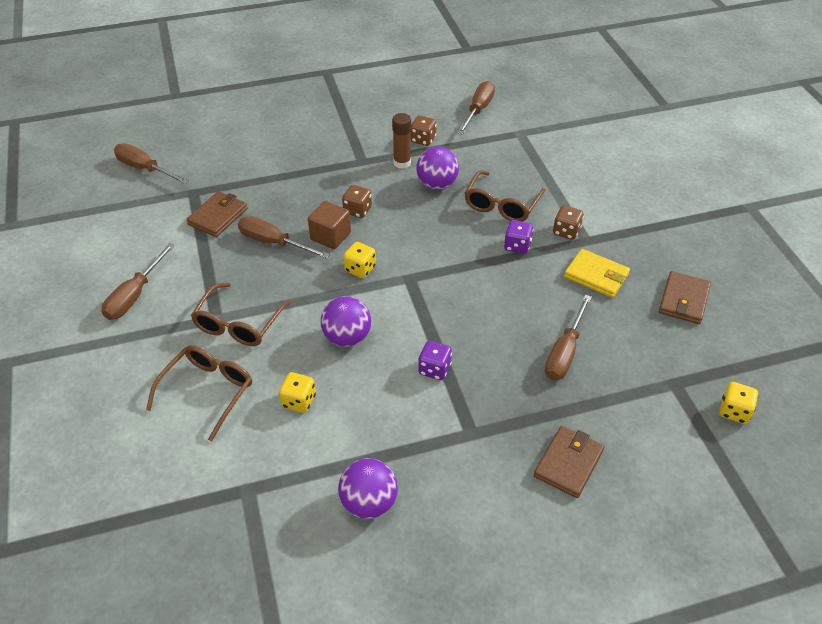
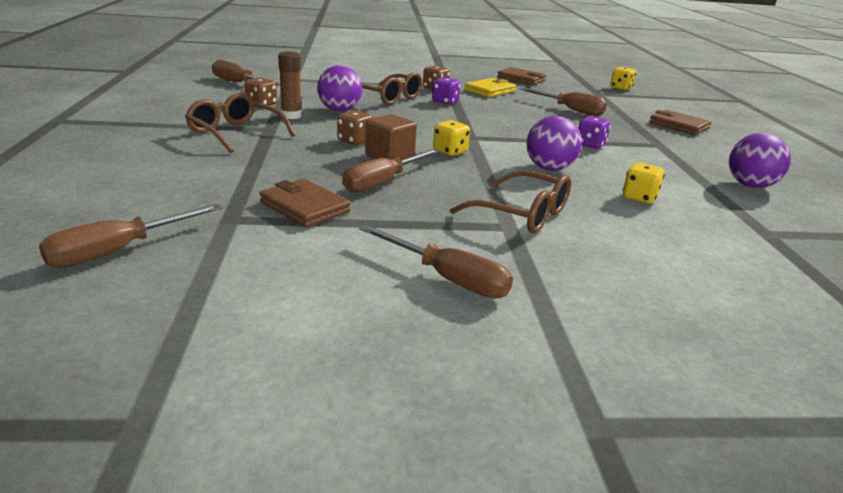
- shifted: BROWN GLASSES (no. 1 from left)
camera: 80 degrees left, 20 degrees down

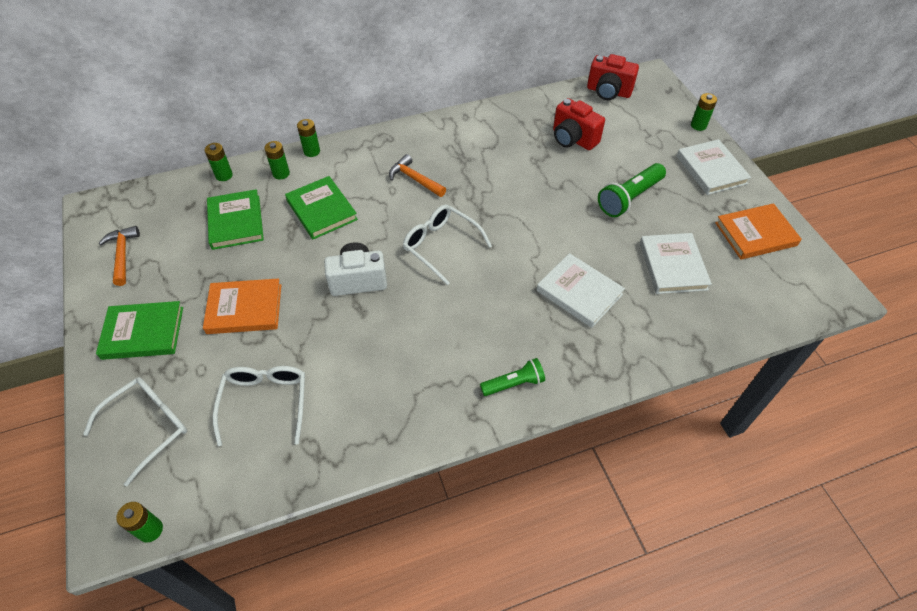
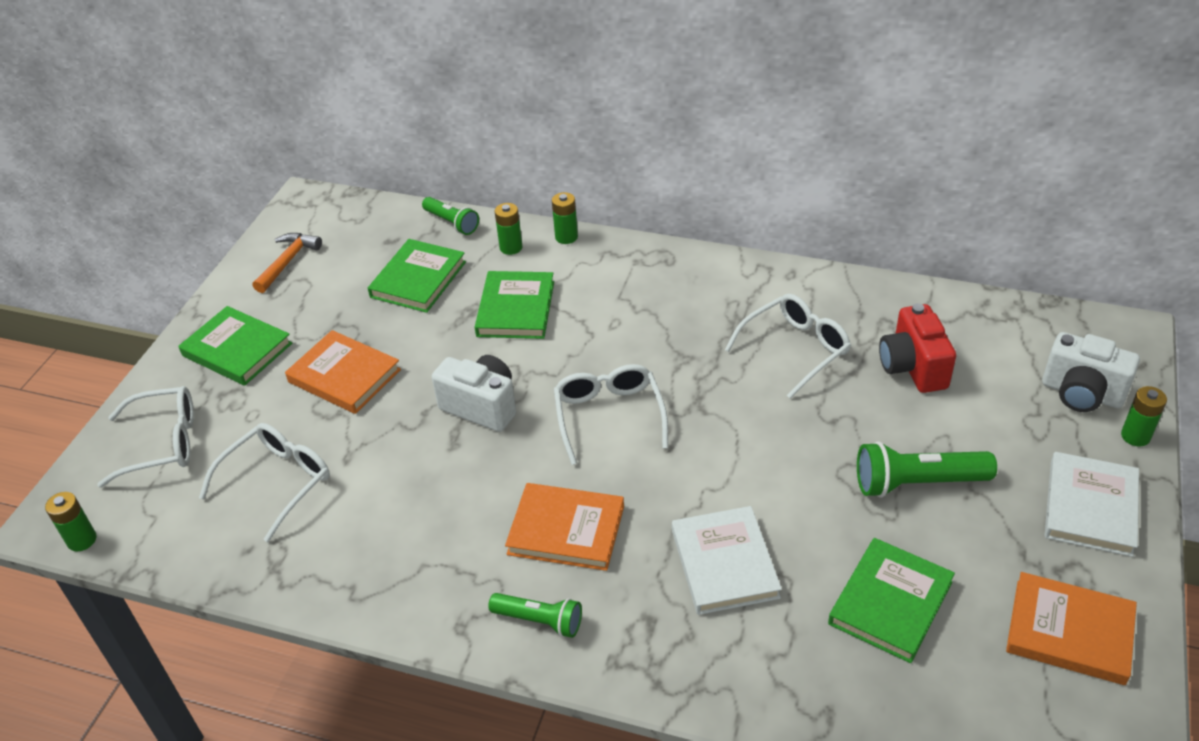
- swapped: GREEN BATTERY (no. 2 from left) to GREEN FLASHLIGHT (no. 1 from left)
- new: ORANGE BOOK (no. 2 from left)
- new: WHITE GLASSES (no. 4 from left)
- repainted: WHITE BOOK (no. 2 from left) to GREEN BOOK (no. 4 from left)
- new: WHITE CAMERA (no. 2 from left)
- gone: ORANGE HAMMER (no. 2 from left)
- gone: RED CAMERA (no. 2 from left)
camera: 40 degrees right, 10 degrees down

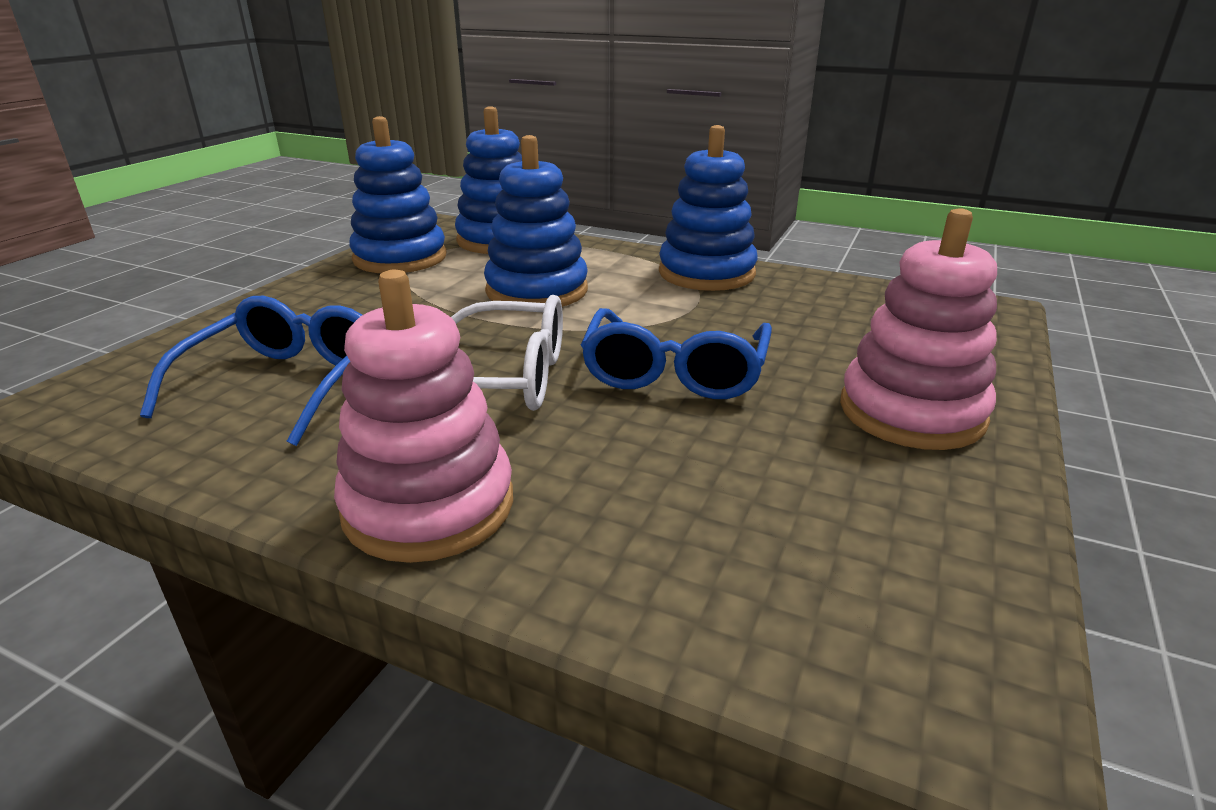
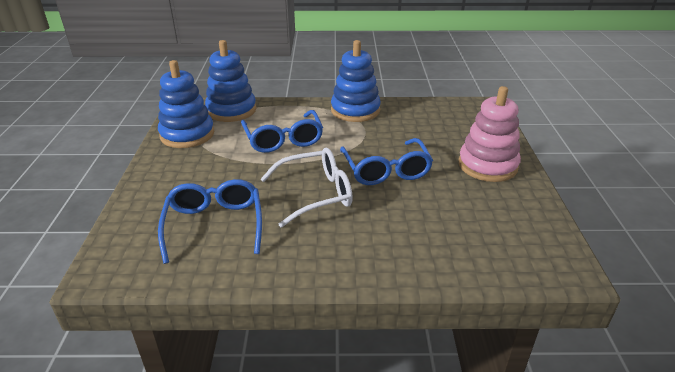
- swapped: BLUE STACKING TOY (no. 3 from left) to BLUE GLASSES (no. 2 from left)
- gone: PINK STACKING TOY (no. 1 from left)
camera: 25 degrees left, 5 degrees up

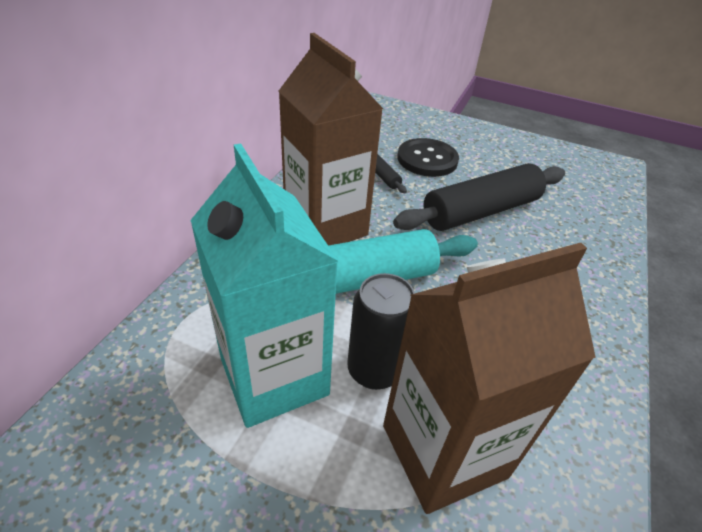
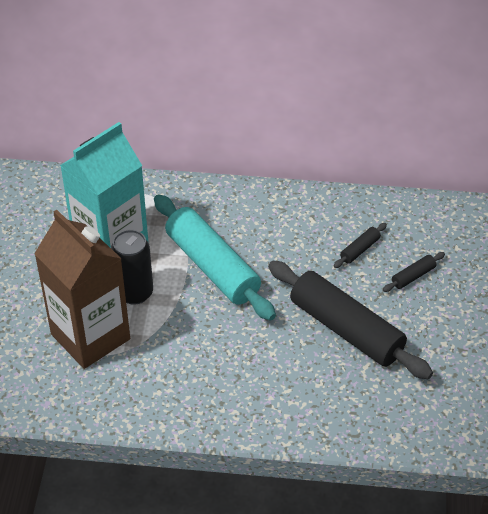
- swapped: BLACK BUTTON to BLACK ROLLING PIN (no. 3 from left)
- gone: BROWN CARTON (no. 1 from left)
camera: 75 degrees right, 5 degrees up

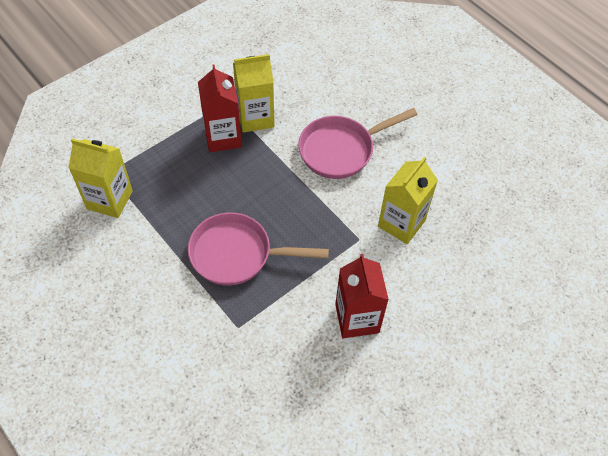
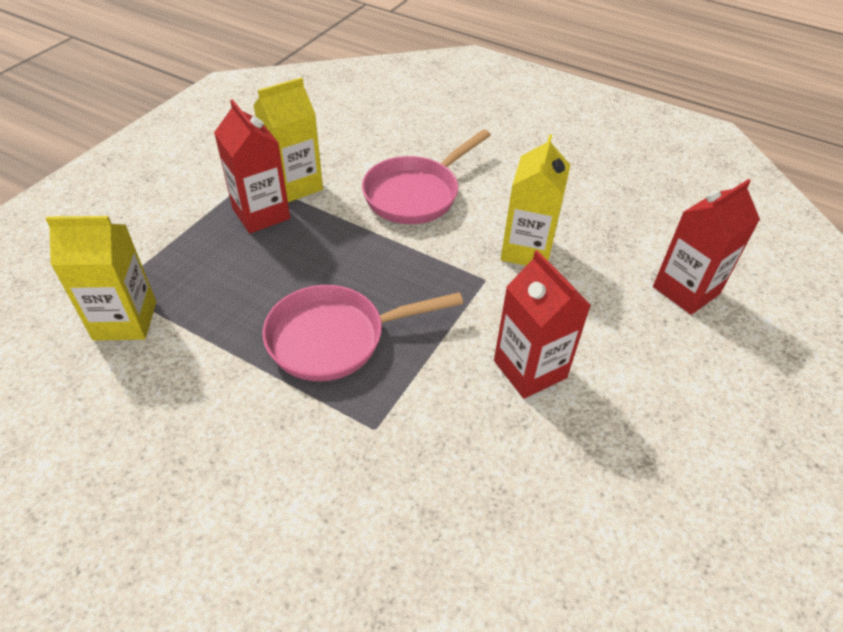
- new: RED CARTON (no. 3 from left)
camera: 20 degrees left, 10 degrees down

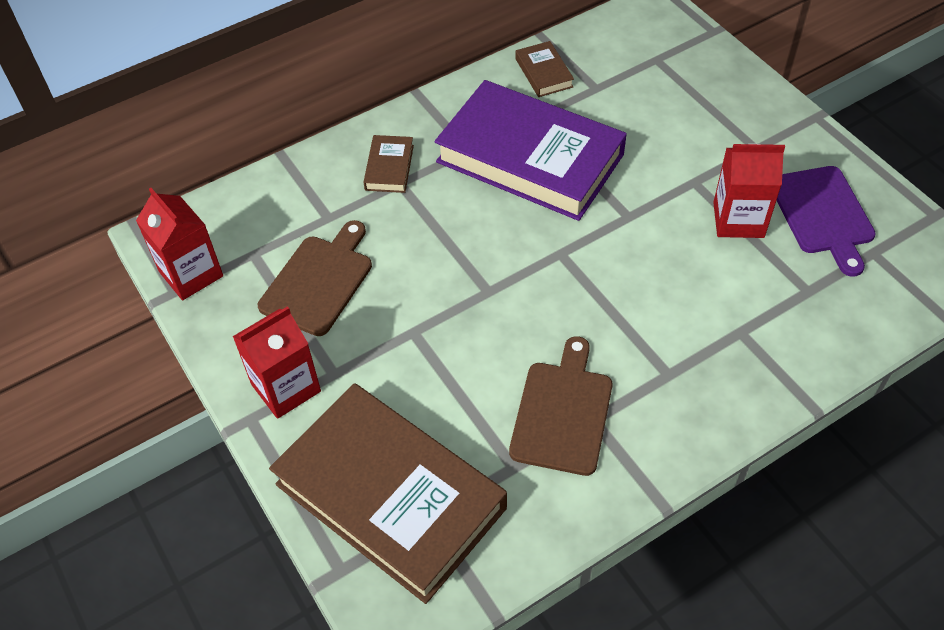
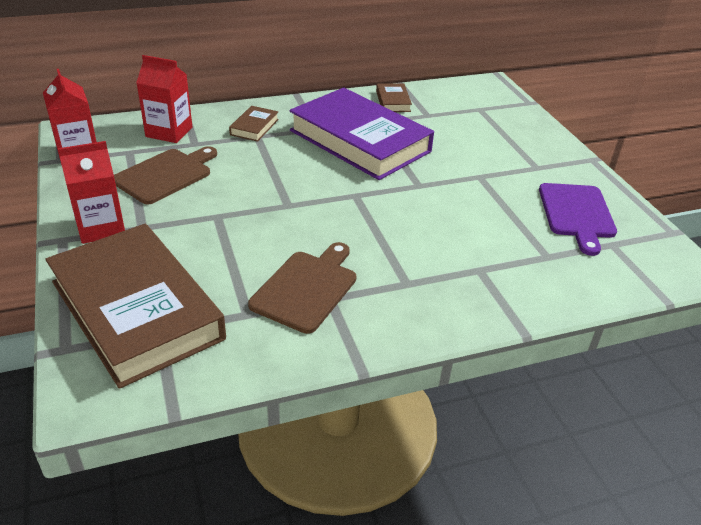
- shifted: RED CARTON (no. 3 from left)
camera: 10 degrees right, 15 degrees down

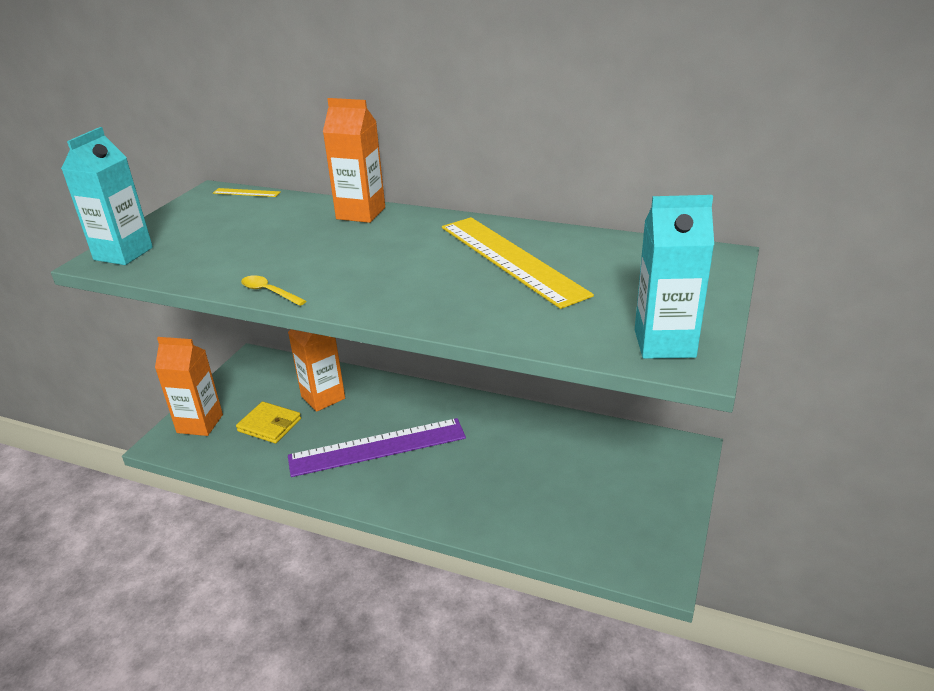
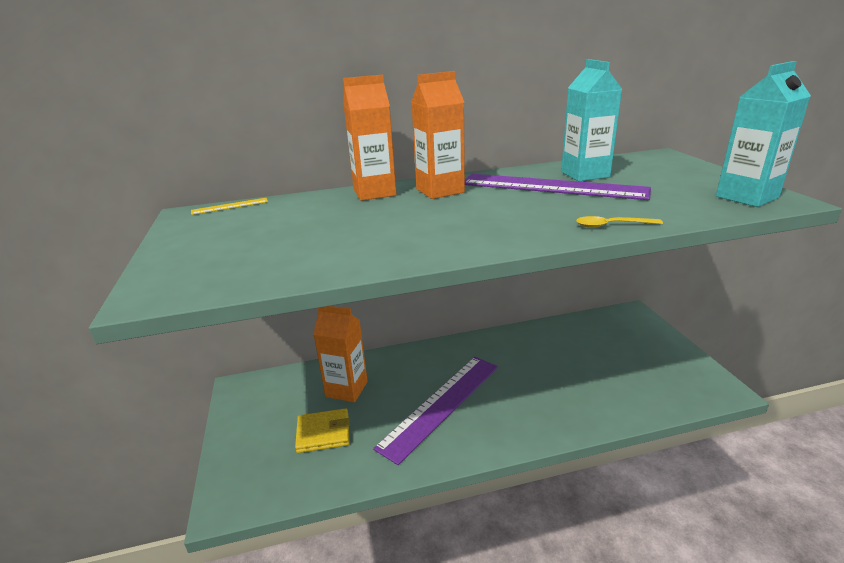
- shifted: ORANGE CARTON (no. 1 from left in the first image) to ORANGE CARTON (no. 3 from left)
- repainted: YELLOW RULER (no. 2 from left) to PURPLE RULER (no. 2 from left)
- shifted: TURQUOISE CARTON (no. 1 from left)
- shifted: YELLOW SPOON
camera: 35 degrees left, 5 degrees down

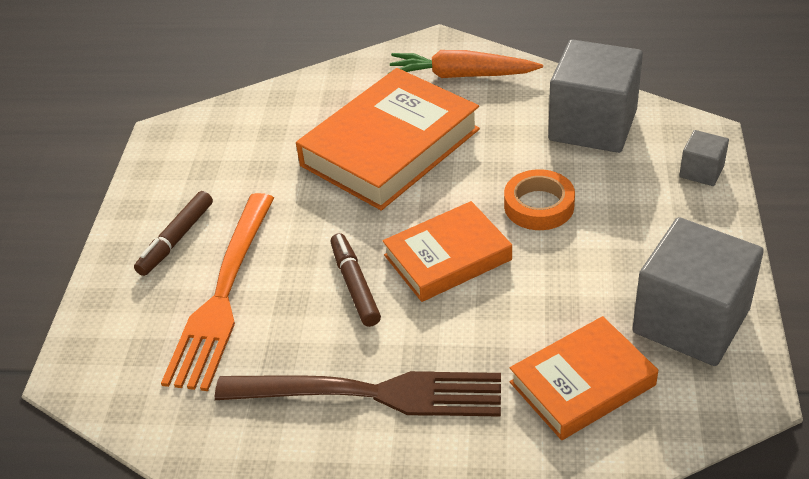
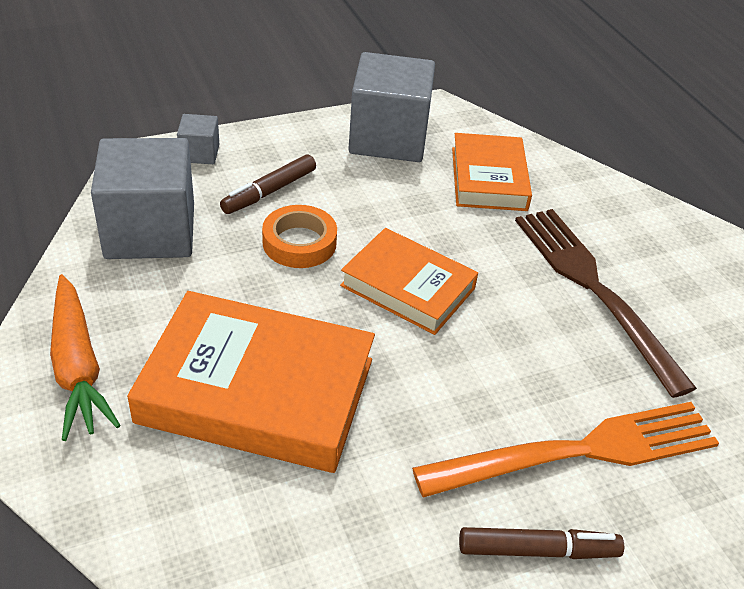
- shifted: BROWN MARKER (no. 2 from left in the first image) to BROWN MARKER (no. 1 from left)
- rotated: ORANGE BOOK (no. 3 from left) 60 degrees clockwise
camera: 125 degrees left, 0 degrees up

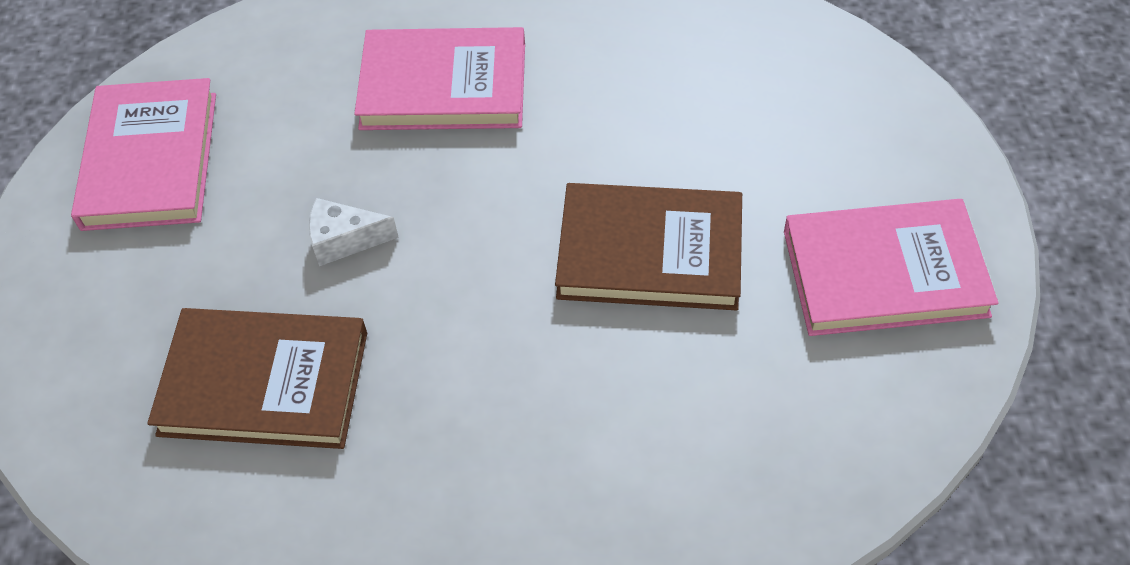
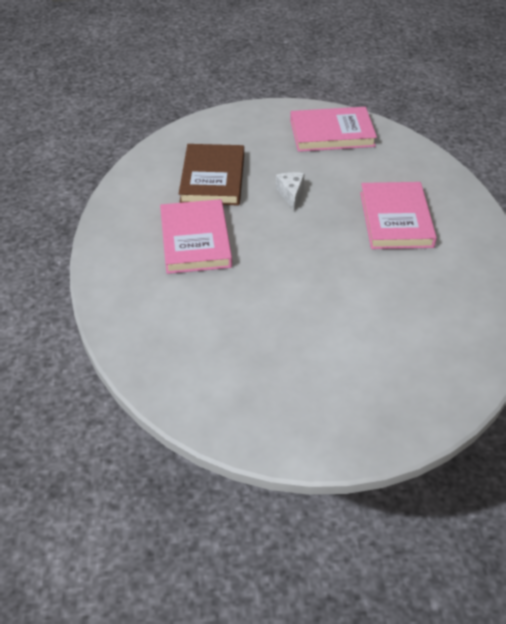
- shifted: PINK BOOK (no. 3 from left in the first image) to PINK BOOK (no. 1 from left)
- gone: BROWN BOOK (no. 2 from left)
camera: 85 degrees right, 10 degrees down

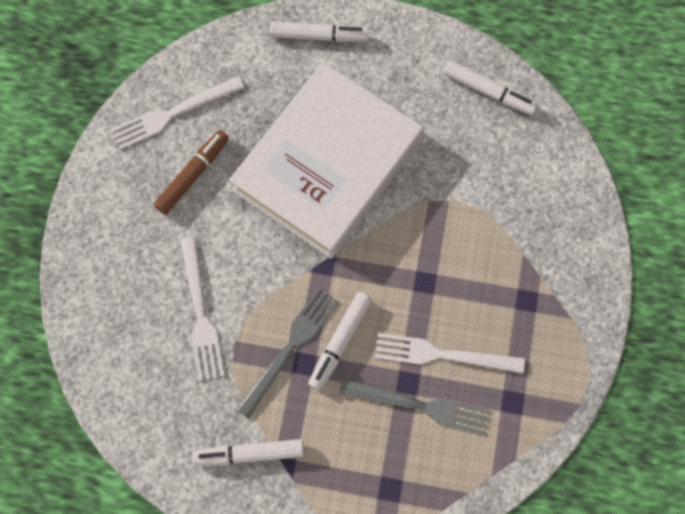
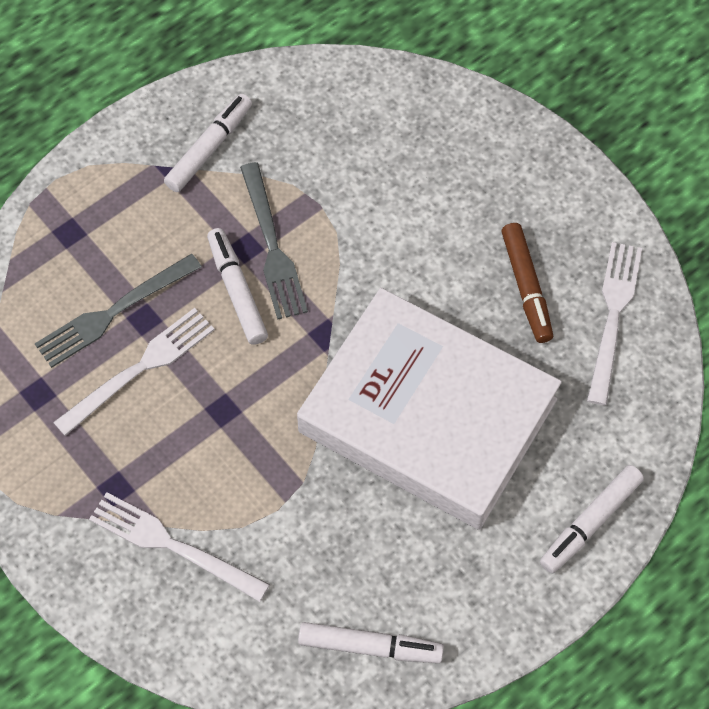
- shifted: WHITE FORK (no. 2 from left)
- rotated: WHITE BOOK 45 degrees counterclockwise
- rotated: WHITE MARKER (no. 4 from left in the first image) 150 degrees counterclockwise
camera: 130 degrees right, 10 degrees down

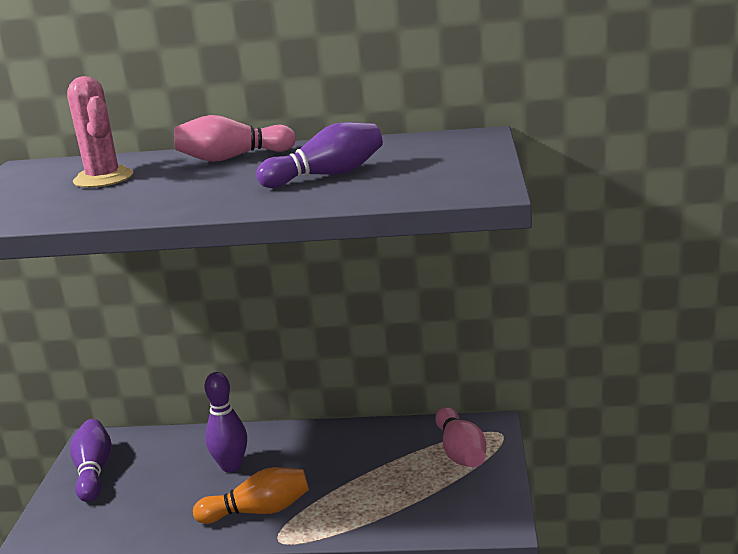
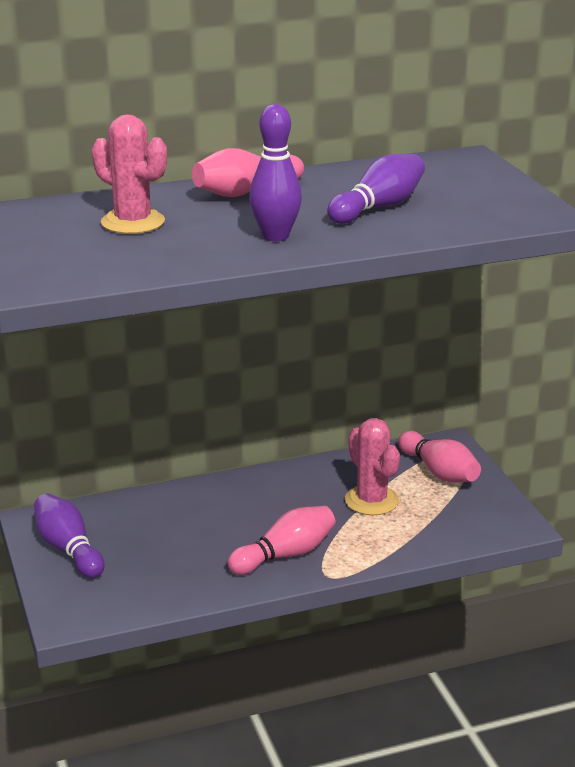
- repainted: ORANGE BOWLING PIN to PINK BOWLING PIN (no. 2 from left)
- shifted: PURPLE BOWLING PIN (no. 2 from left)
- new: PINK CACTUS (no. 2 from left)
camera: 25 degrees left, 5 degrees up

